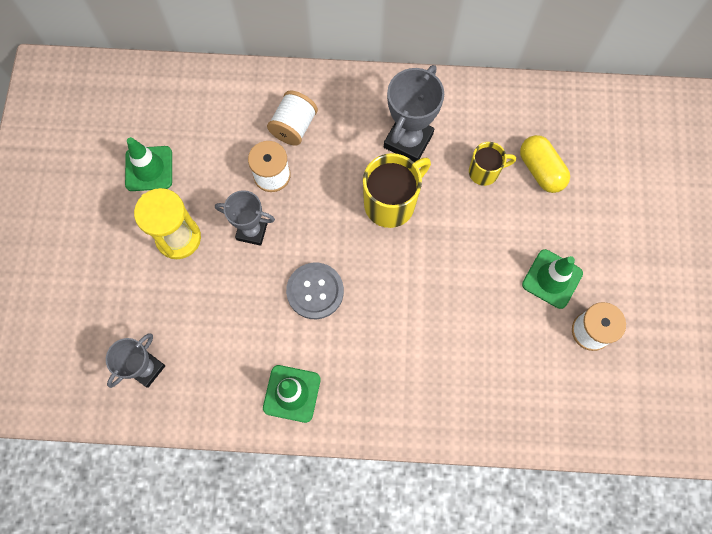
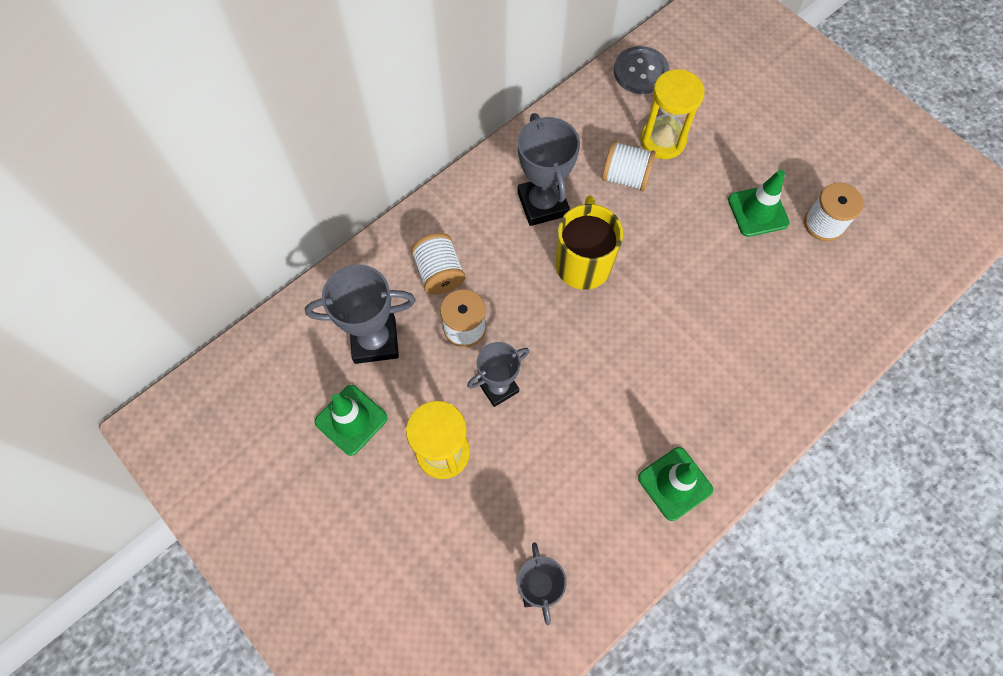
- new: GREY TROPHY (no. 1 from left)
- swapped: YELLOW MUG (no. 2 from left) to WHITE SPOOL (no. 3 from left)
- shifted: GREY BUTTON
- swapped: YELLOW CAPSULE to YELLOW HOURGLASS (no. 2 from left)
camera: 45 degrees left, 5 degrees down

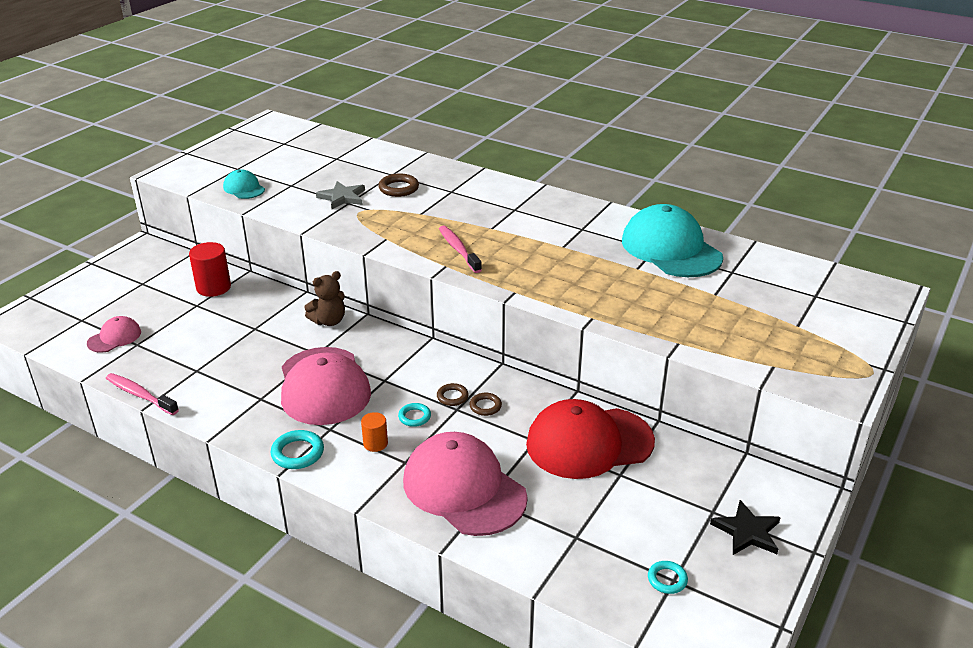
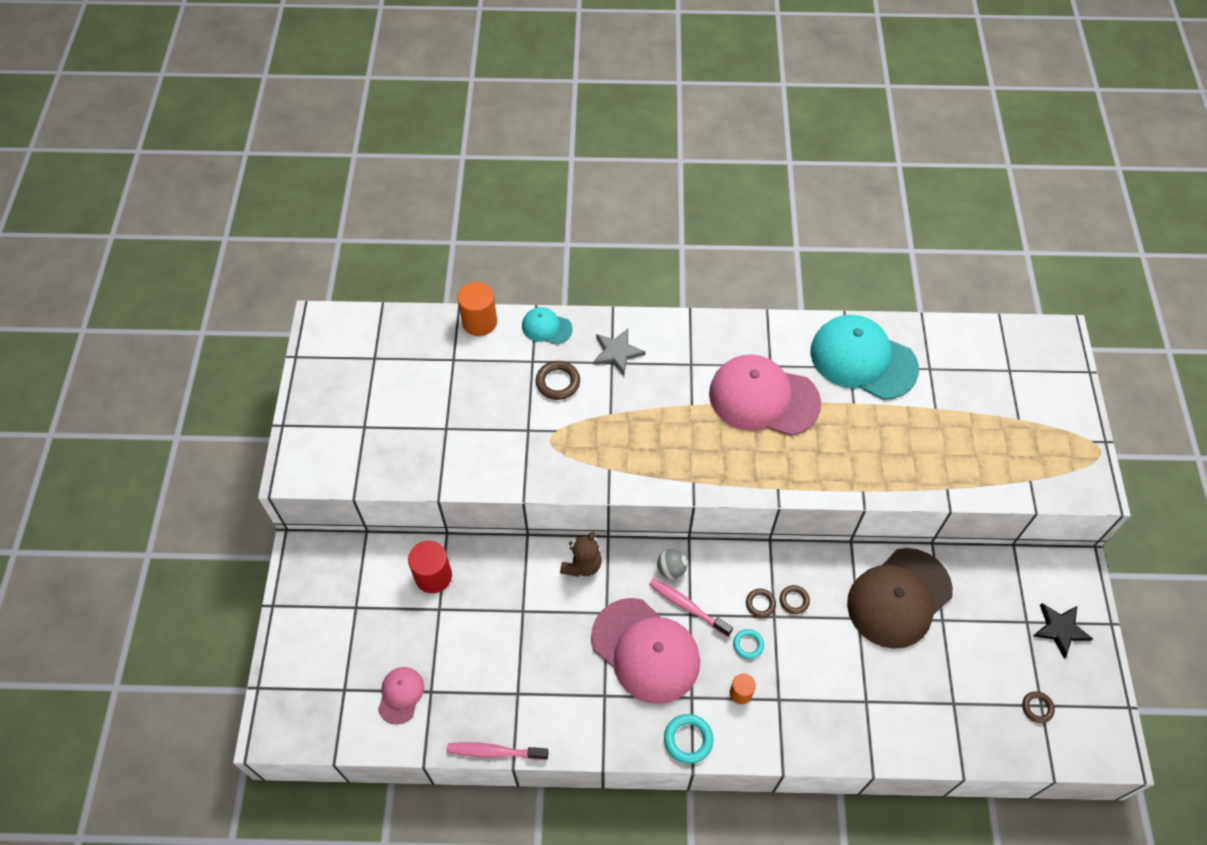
- new: ORANGE CYLINDER (no. 1 from left)
- shifted: TURQUOISE CAP (no. 1 from left)
- shifted: GREY STAR
- shifted: PINK TOOTHBRUSH (no. 2 from left)
- new: GREY BALL
- shifted: PINK CAP (no. 3 from left)
- repainted: RED CAP to BROWN CAP
- repainted: TURQUOISE RING (no. 3 from left) to BROWN RING (no. 4 from left)
camera: 30 degrees left, 25 degrees up

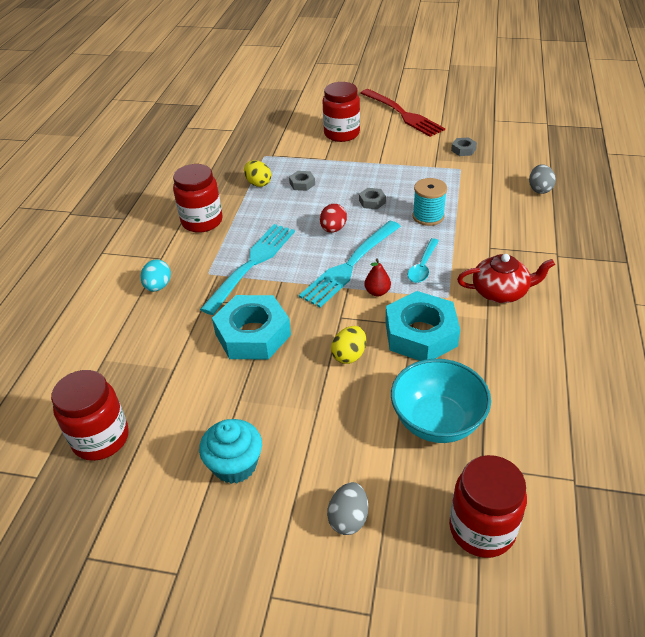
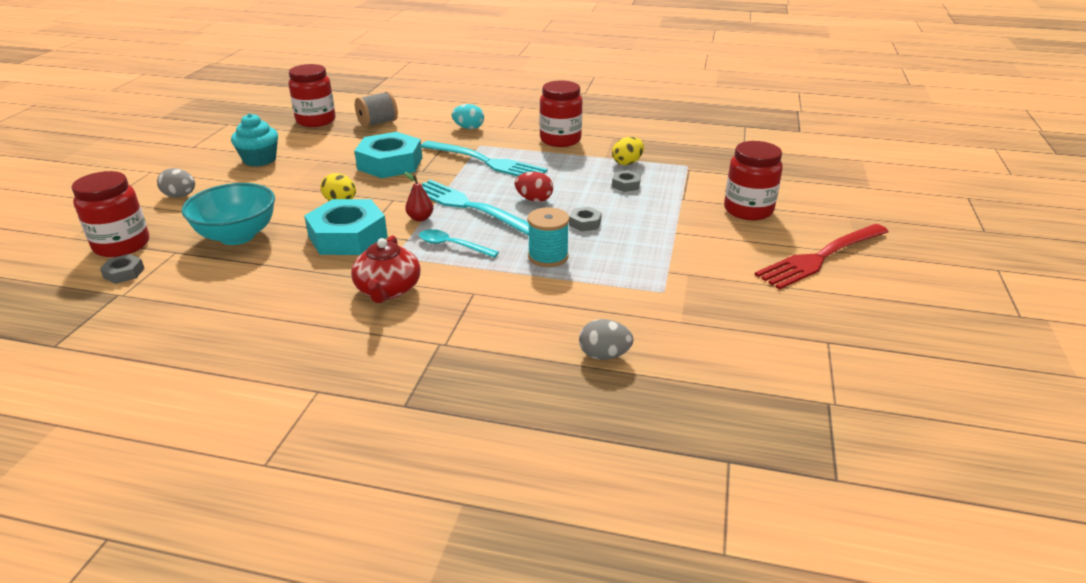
- shifted: GREY NUT (no. 3 from left in the first image) to GREY NUT (no. 1 from left)
- new: GREY SPOOL
camera: 90 degrees right, 10 degrees down

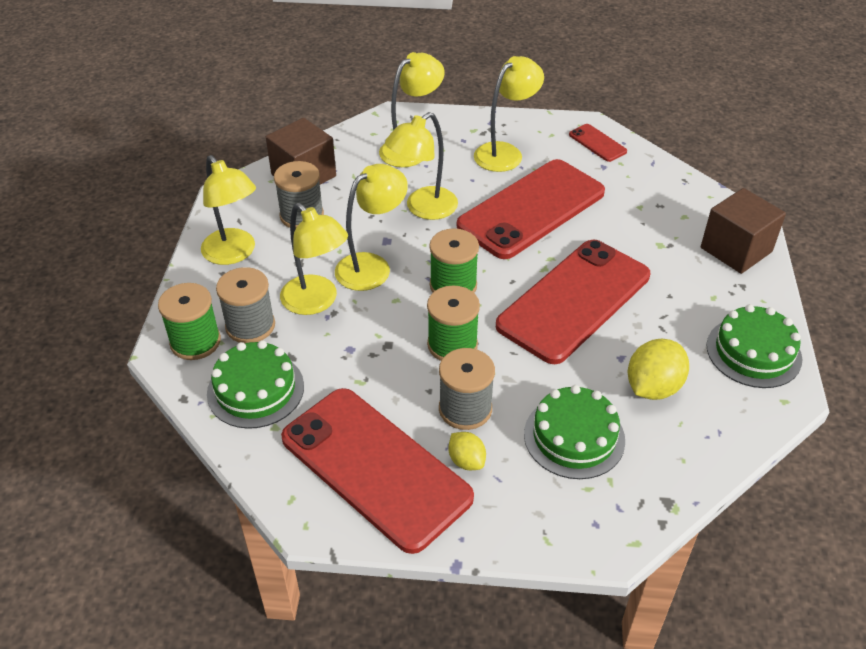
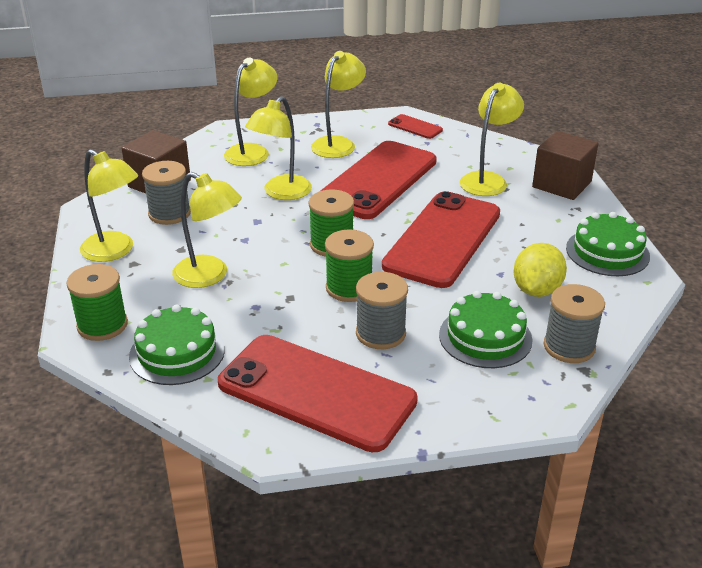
- shifted: YELLOW LAMP (no. 3 from left in the first image) to YELLOW LAMP (no. 6 from left)
- shifted: GREY SPOOL (no. 1 from left in the first image) to GREY SPOOL (no. 3 from left)
- gone: YELLOW LEMON (no. 1 from left)
camera: 15 degrees left, 10 degrees down

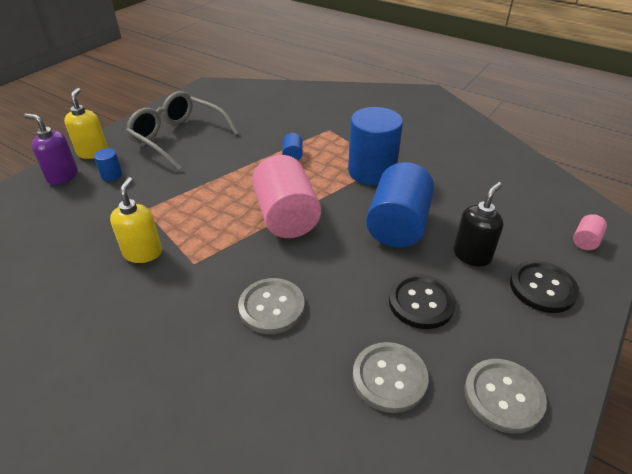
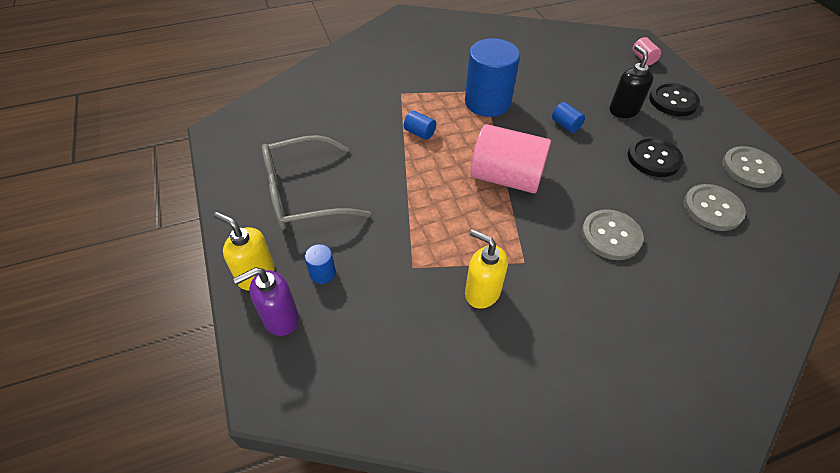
- scaled: BLUE CYLINDER (no. 4 from left) x0.42
camera: 55 degrees left, 10 degrees up

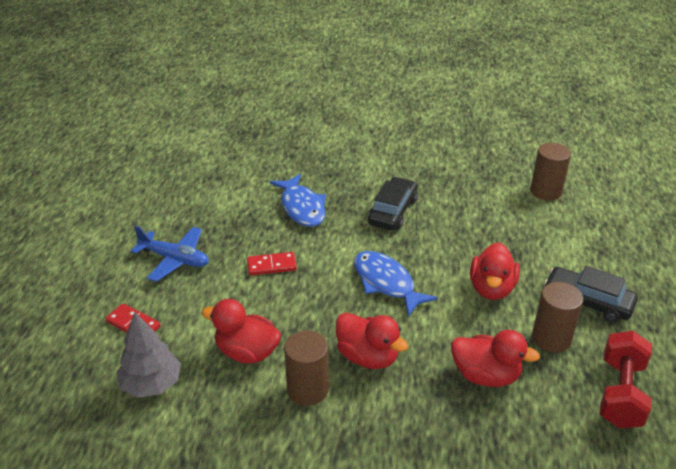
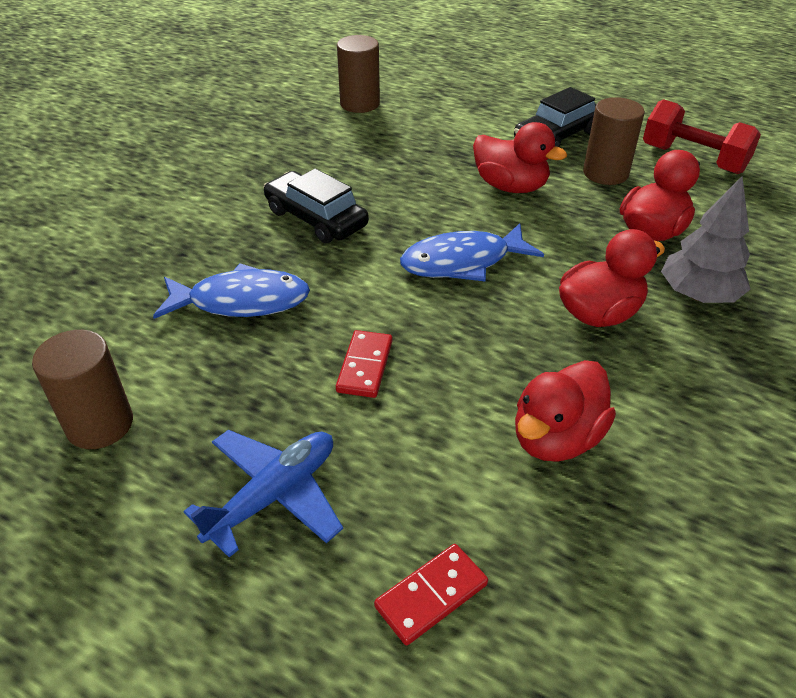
- shifted: BROWN CYLINDER (no. 1 from left)
- shifted: GREY TREE
camera: 70 degrees left, 5 degrees up

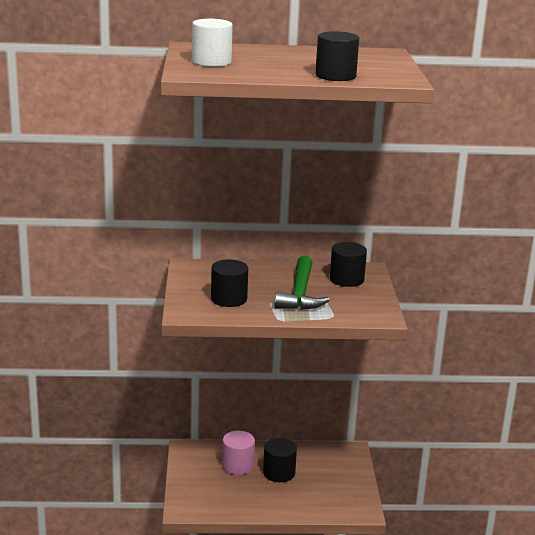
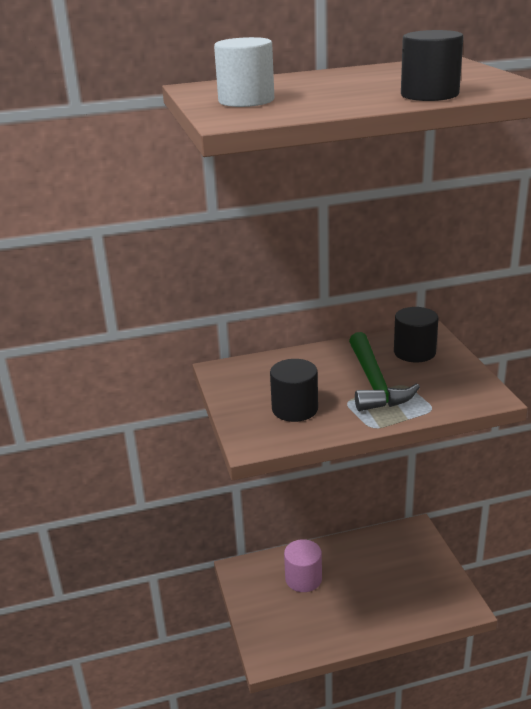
- gone: BLACK CYLINDER (no. 2 from left)
camera: 10 degrees left, 5 degrees up

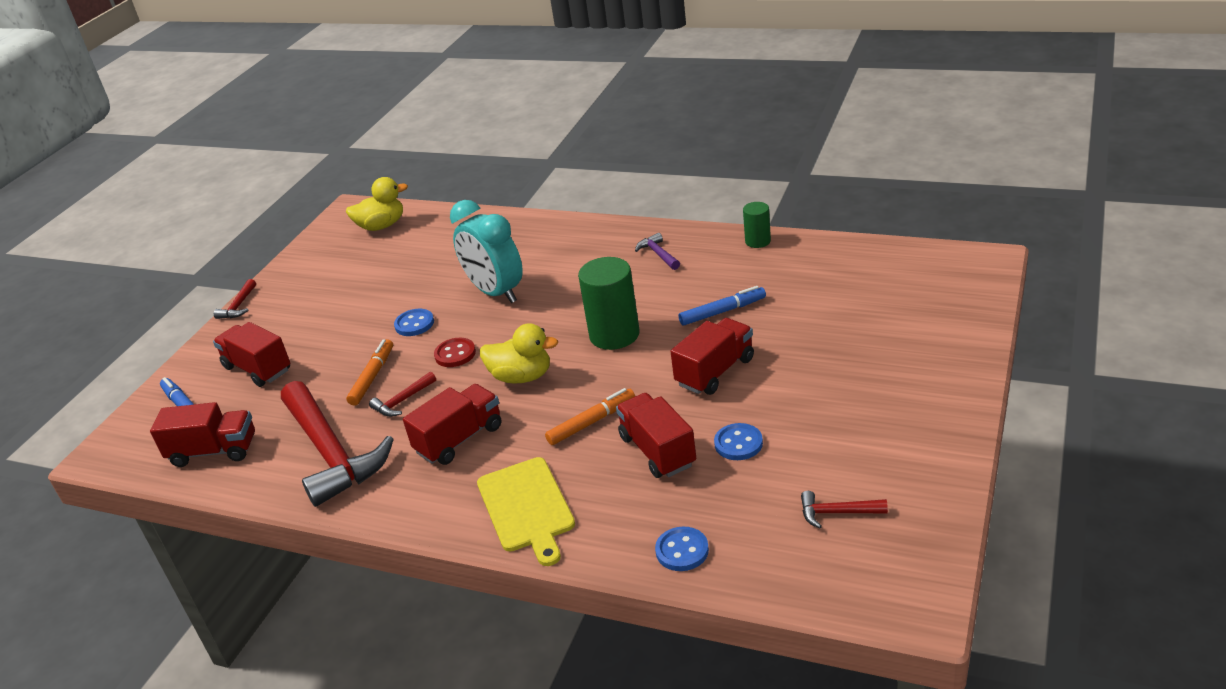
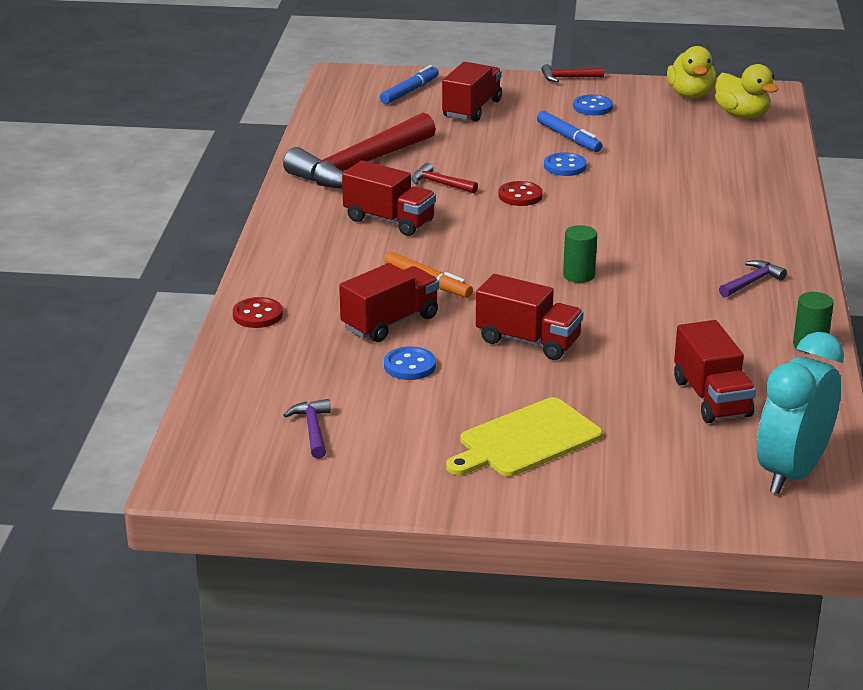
- new: RED BUTTON (no. 1 from left)
- repainted: RED HAMMER (no. 4 from left) to PURPLE HAMMER (no. 1 from left)
- shifted: YELLOW CUTTING BOARD
- shifted: BLUE MARKER (no. 2 from left)
- scaled: GREEN CYLINDER (no. 1 from left) x0.55
- shifted: BLUE BUTTON (no. 2 from left in the first image) to BLUE BUTTON (no. 3 from left)
- shifted: YELLOW DUCK (no. 2 from left in the first image) to YELLOW DUCK (no. 1 from left)
- shifted: RED TRUCK (no. 1 from left in the first image) to RED TRUCK (no. 5 from left)
- shifted: TURQUOISE CLOCK
- gone: ORANGE MARKER (no. 1 from left)
camera: 70 degrees right, 5 degrees down

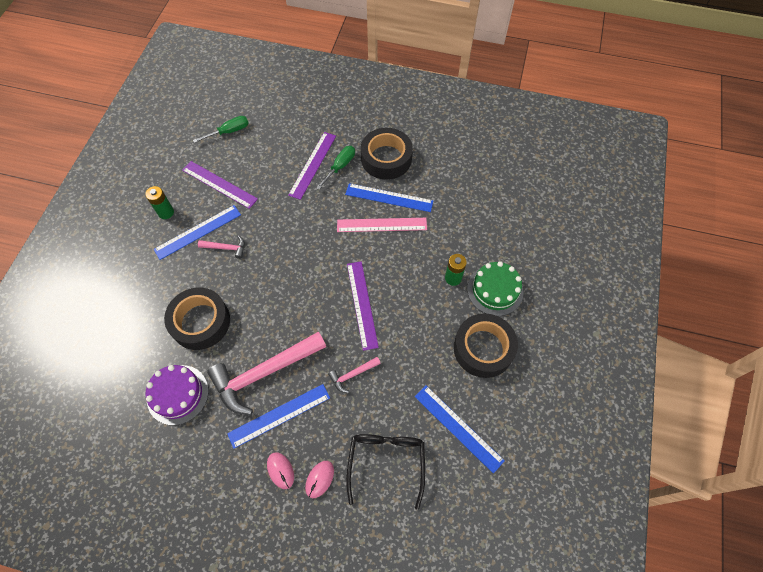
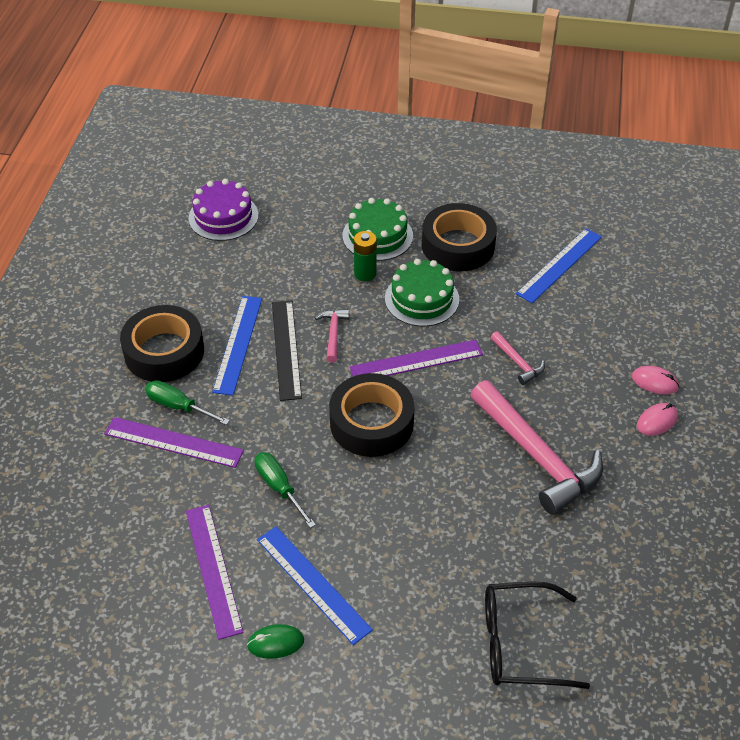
- rotated: PURPLE RULER (no. 1 from left in the first image) 45 degrees counterclockwise
- shifted: PURPLE CAKE
- swapped: GREEN BATTERY (no. 1 from left) to GREEN MOUSE
- shifted: GREEN SCREWDRIVER (no. 1 from left in the first image) to GREEN SCREWDRIVER (no. 2 from left)
- repainted: PINK RULER to BLACK RULER
- shifted: PINK HAMMER (no. 1 from left)
- shifted: BLACK TAPE (no. 1 from left in the first image) to BLACK TAPE (no. 2 from left)
- new: GREEN CAKE (no. 2 from left)
- shifted: BLACK GLASSES
- gone: BLUE RULER (no. 2 from left)
camera: 95 degrees left, 15 degrees down

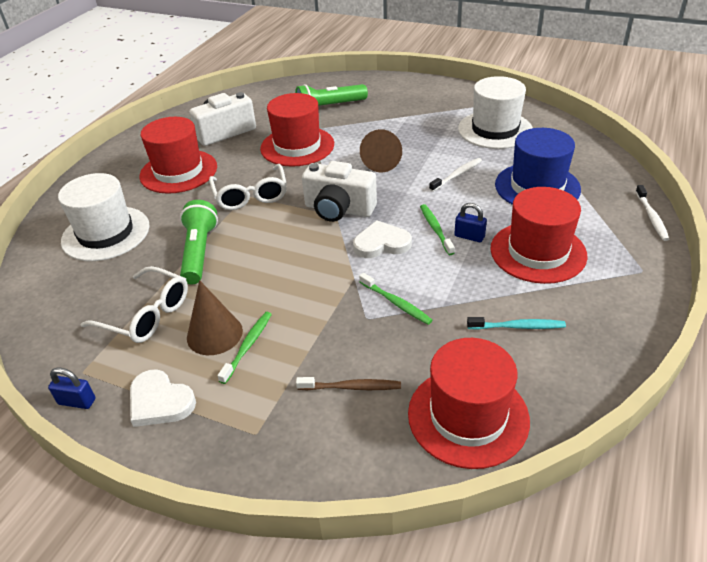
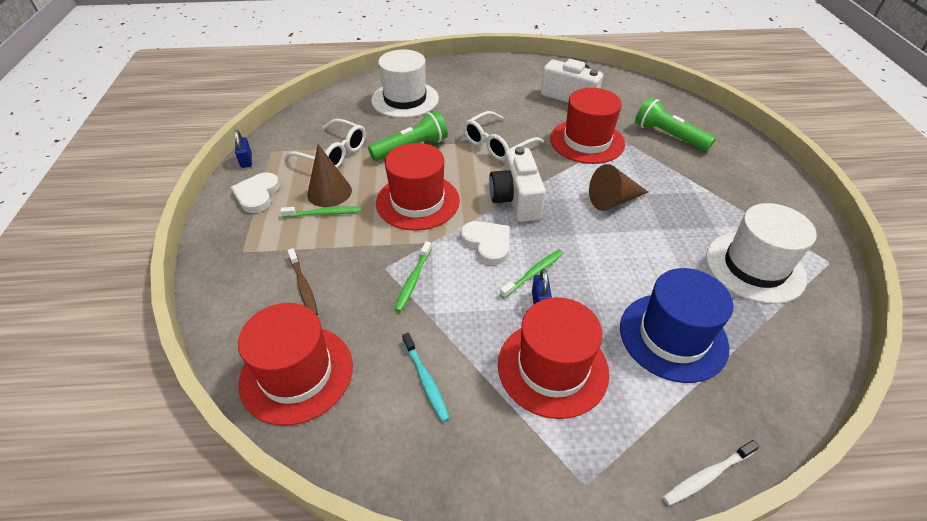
- rotated: WHITE GLASSES (no. 1 from left) 60 degrees counterclockwise
- shifted: RED HAT (no. 1 from left in the first image) to RED HAT (no. 2 from left)
- gone: WHITE TOOTHBRUSH (no. 1 from left)
camera: 60 degrees right, 5 degrees up

